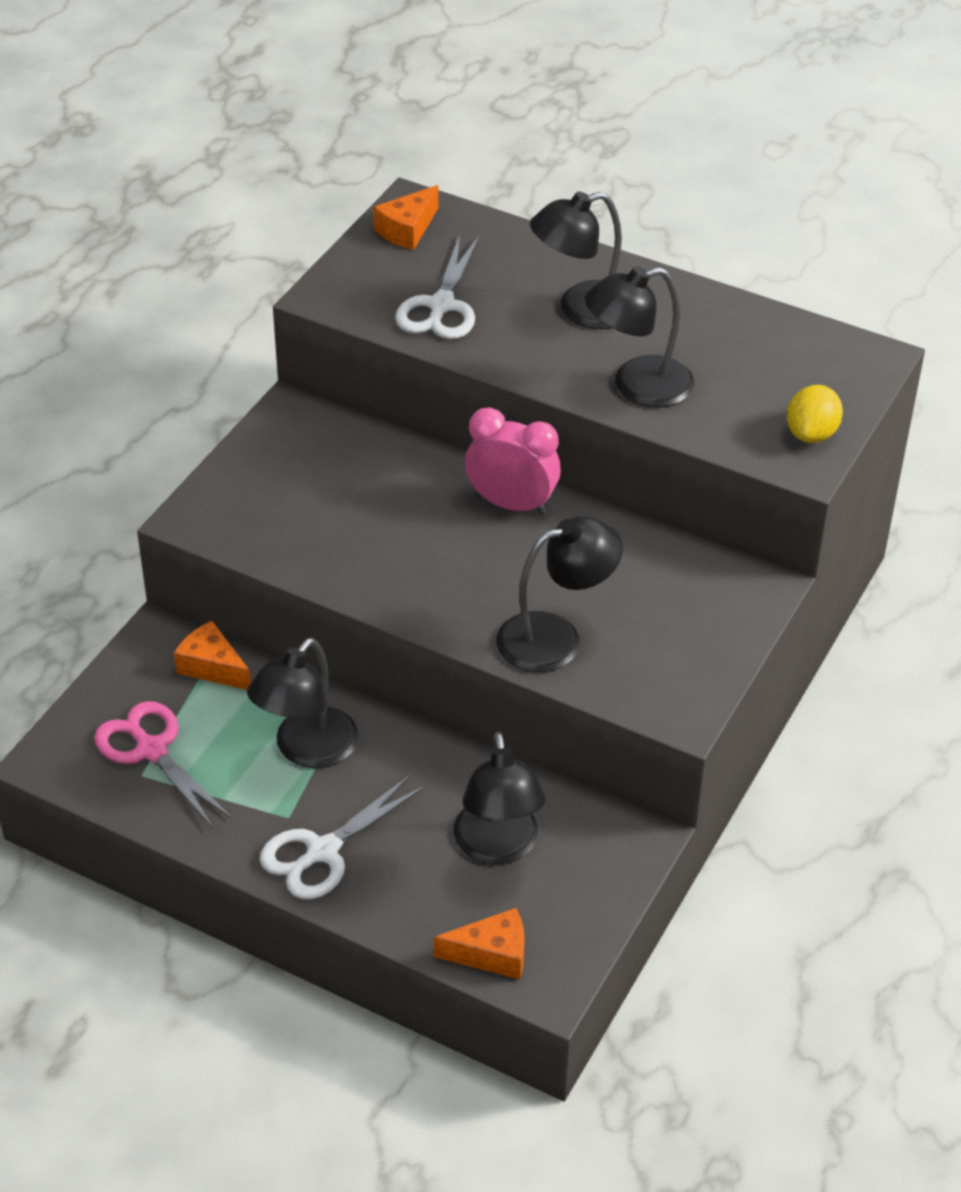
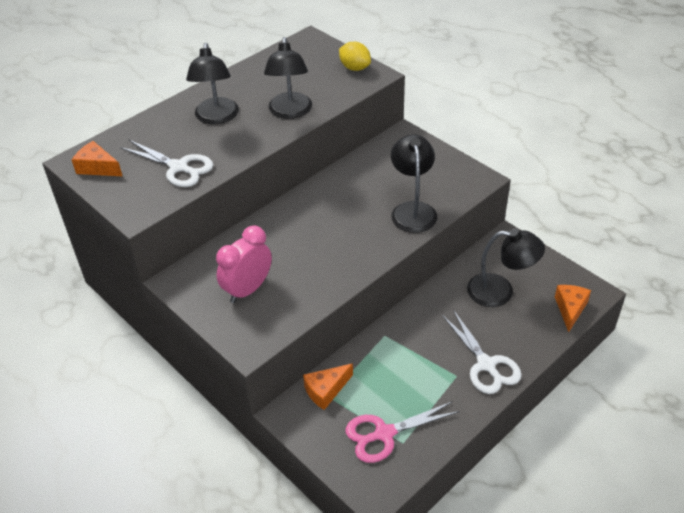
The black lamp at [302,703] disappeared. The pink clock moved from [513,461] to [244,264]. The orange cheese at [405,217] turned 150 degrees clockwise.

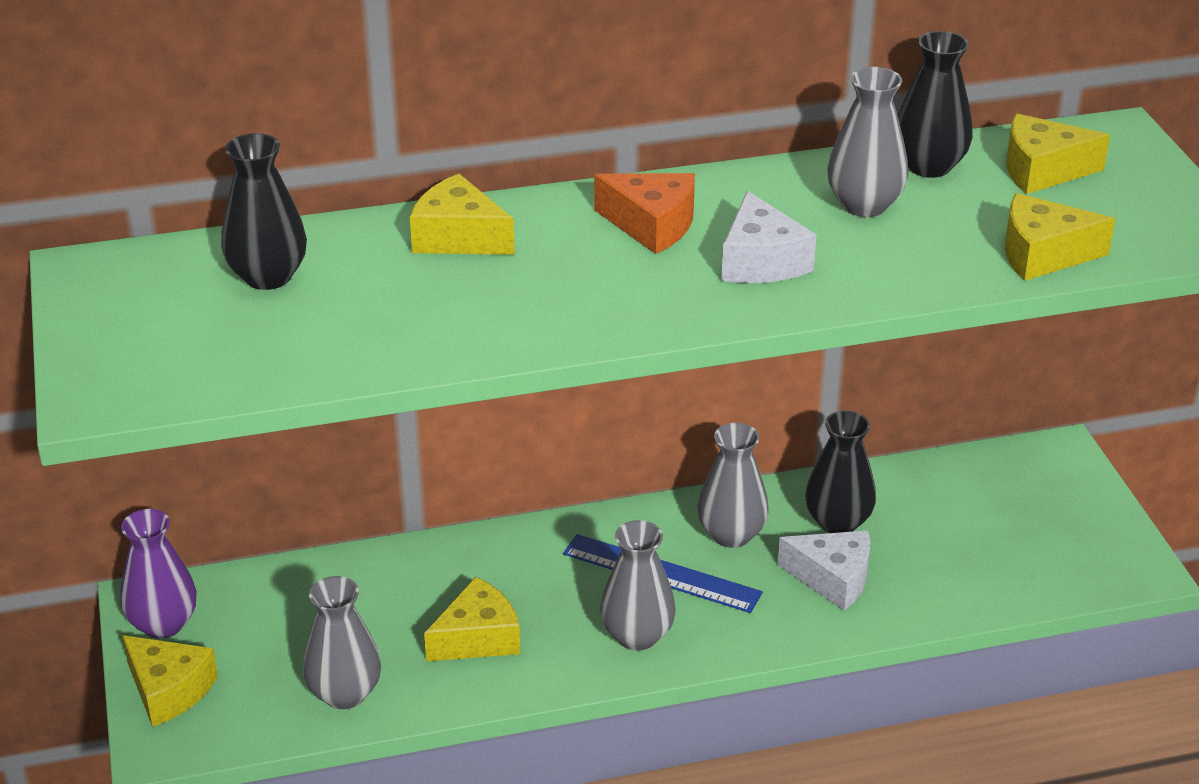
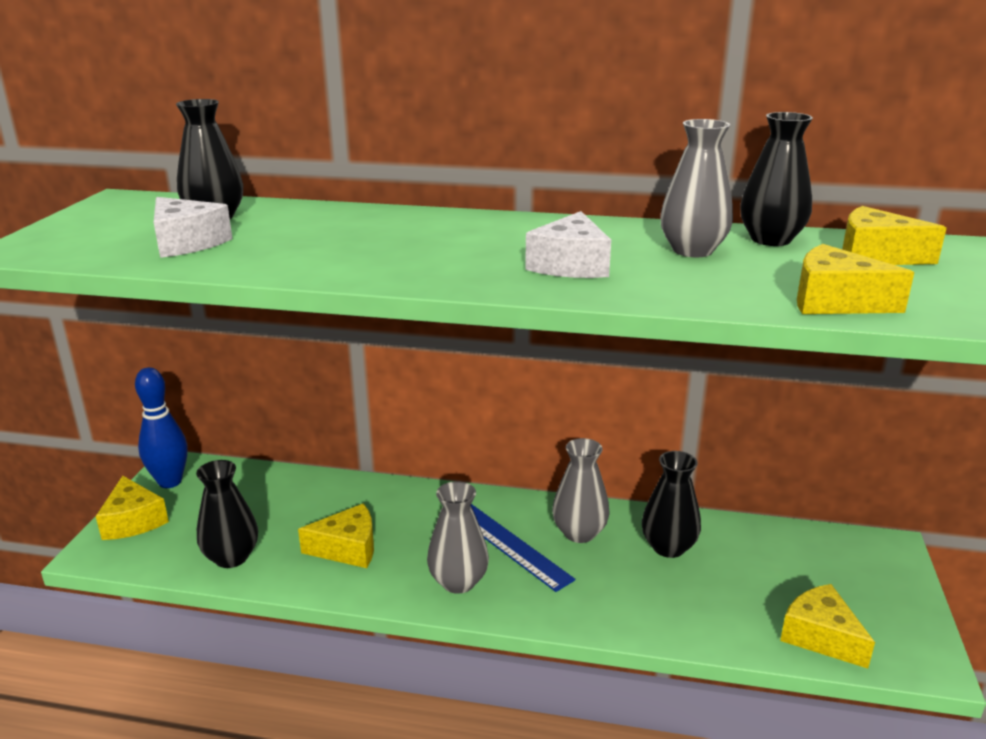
The orange cheese at [644,213] disappeared. The yellow cheese moved from [462,214] to [827,626]. The white cheese moved from [824,571] to [193,227]. The purple vase at [158,574] was replaced by the blue bowling pin at [161,427]. The grey vase at [342,642] became the black vase at [227,514].

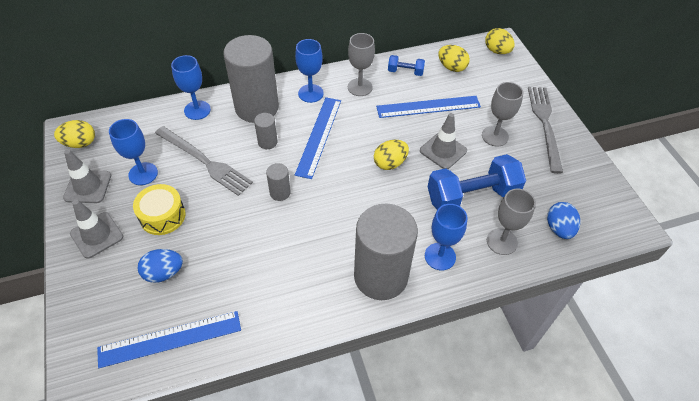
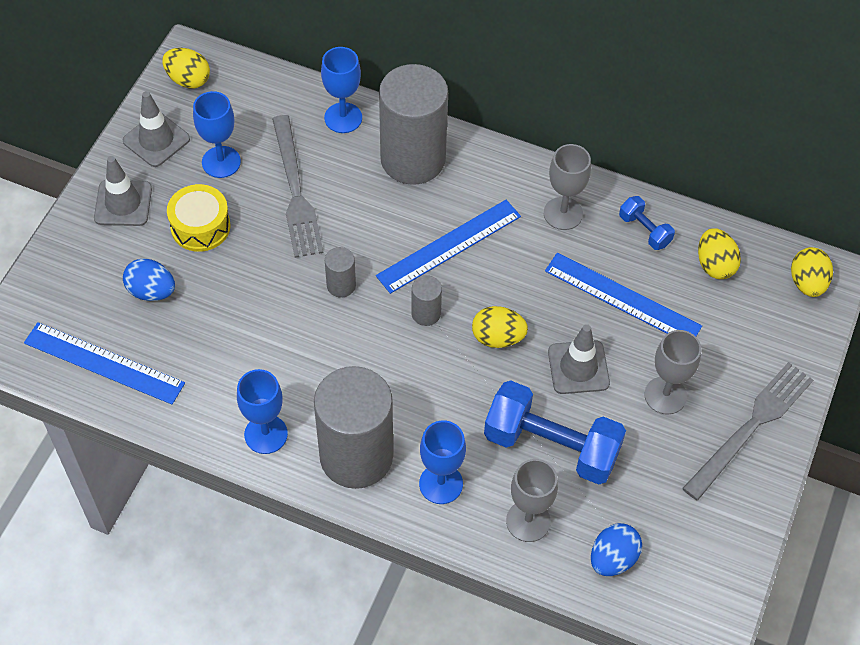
The grey cylinder moved from [265,131] to [426,300]. The blue goblet moved from [309,71] to [262,411].

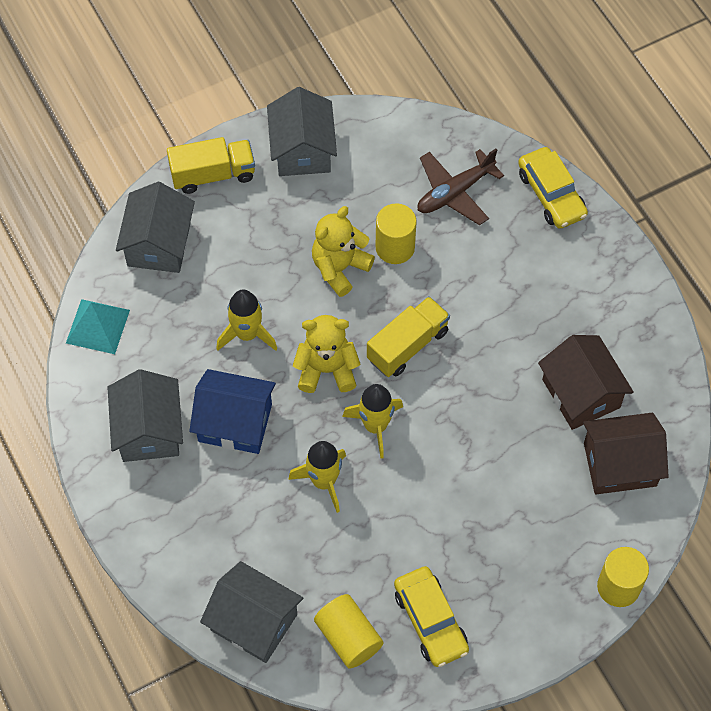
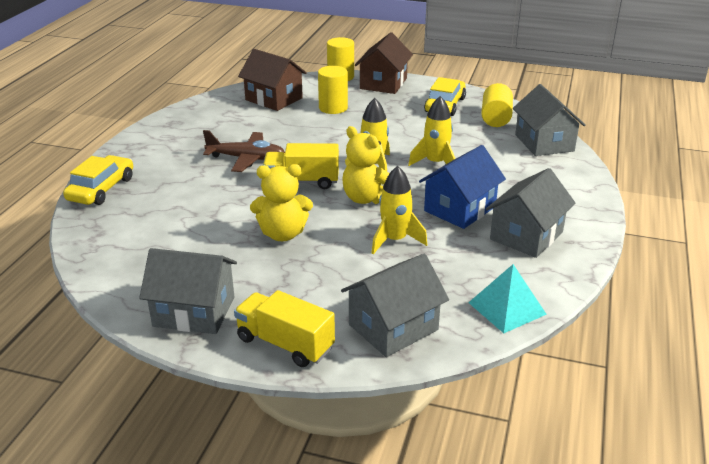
The yellow cylinder moved from [396,233] to [333,90]. The brown plane moved from [460,187] to [244,151]. The brown house moved from [586,382] to [384,63]. The blue house at [232,411] turned 75 degrees clockwise. The grey house at [302,131] turned 60 degrees clockwise.

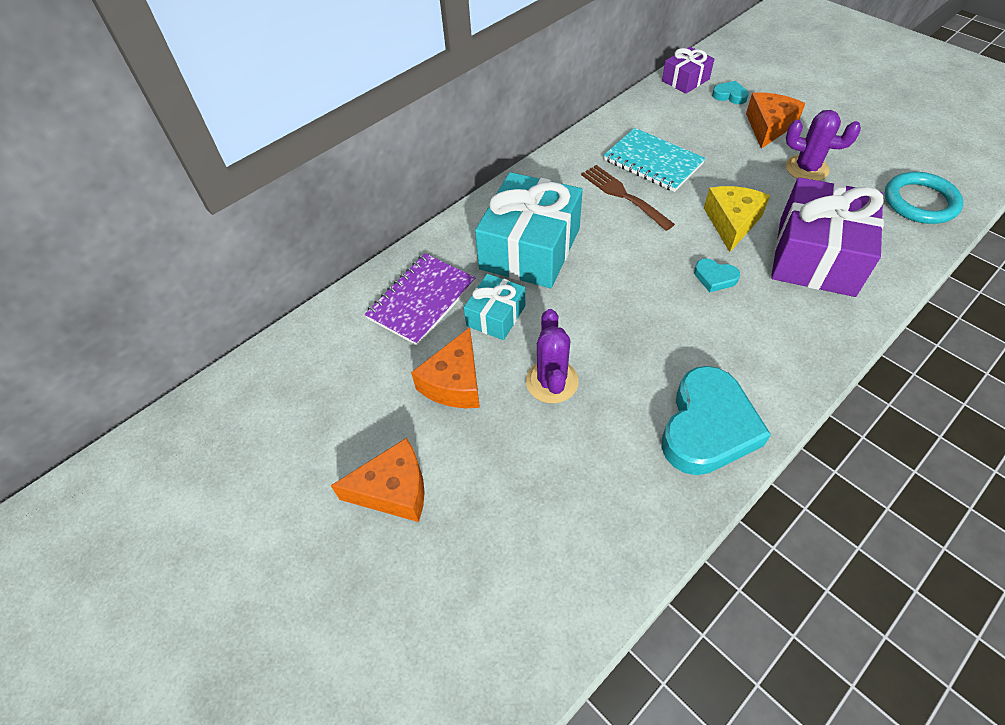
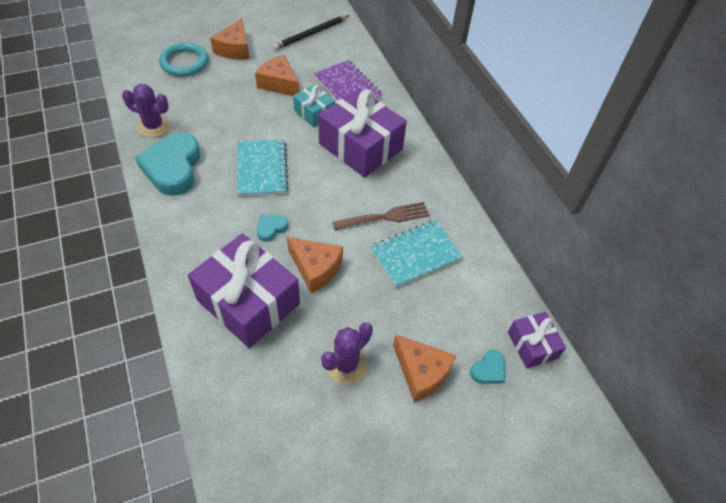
The turquoise notebook at [262,168] appeared. The black pencil at [311,32] appeared. The purple cactus moved from [552,356] to [146,111]. The turquoise ring moved from [924,198] to [184,59]. The turquoise gift at [529,230] became the purple gift at [362,133]. The yellow cheese at [737,219] became the orange cheese at [315,265]. The turquoise heart at [716,420] turned 45 degrees clockwise.

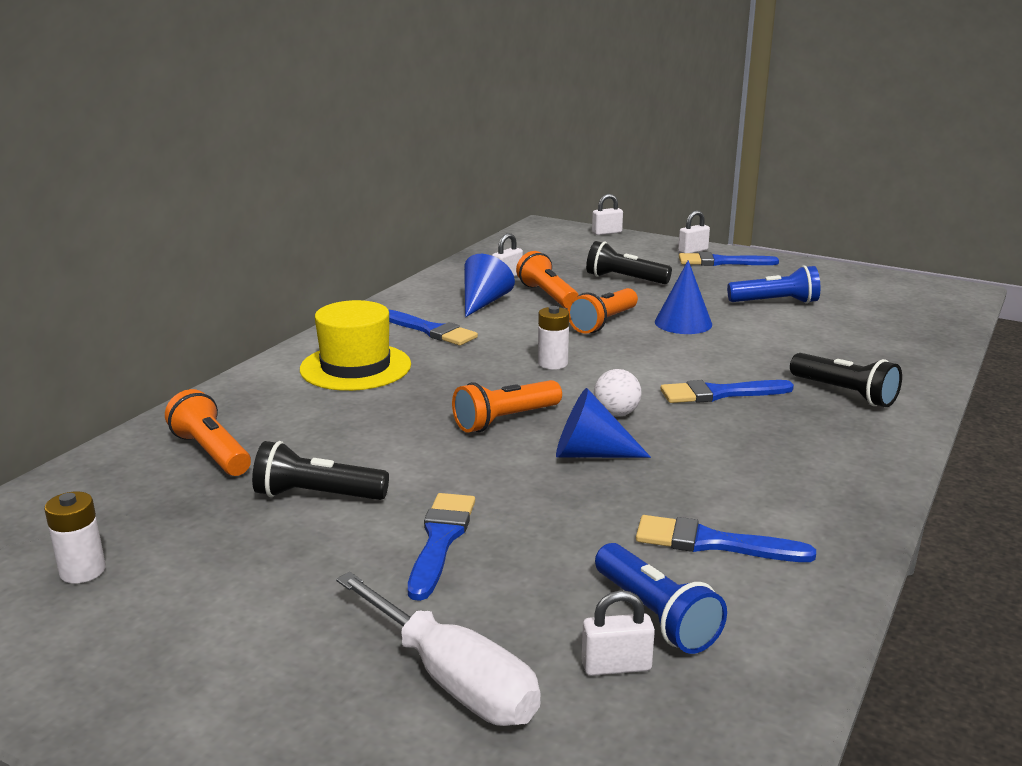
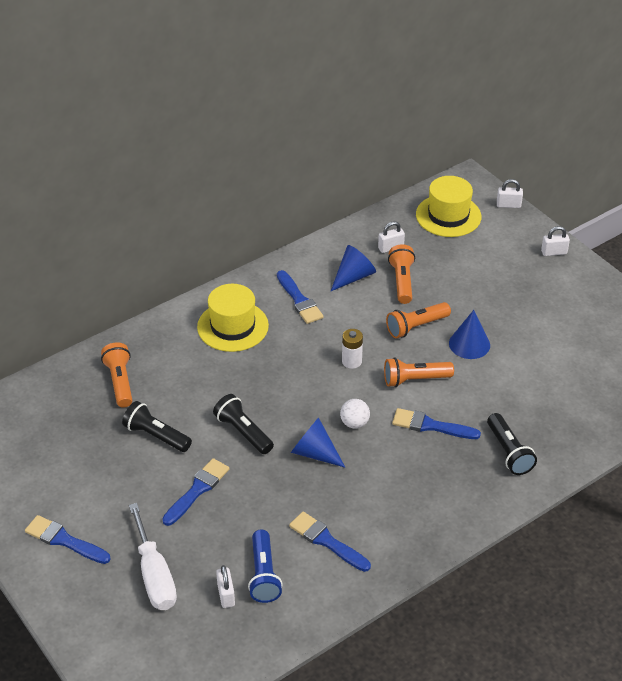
The white battery at [75,537] disappeared. The blue flashlight at [773,284] disappeared. The yellow hat at [448,206] appeared. The orange flashlight moved from [507,406] to [419,372]. The black flashlight moved from [629,262] to [243,424]. The blue brush moved from [729,259] to [68,539]. The white padlock at [618,633] turned 60 degrees clockwise.

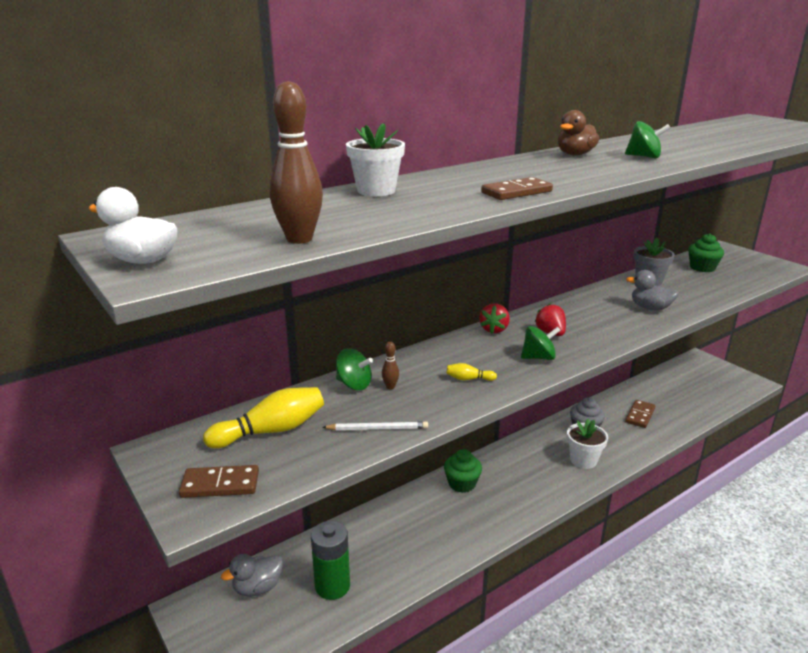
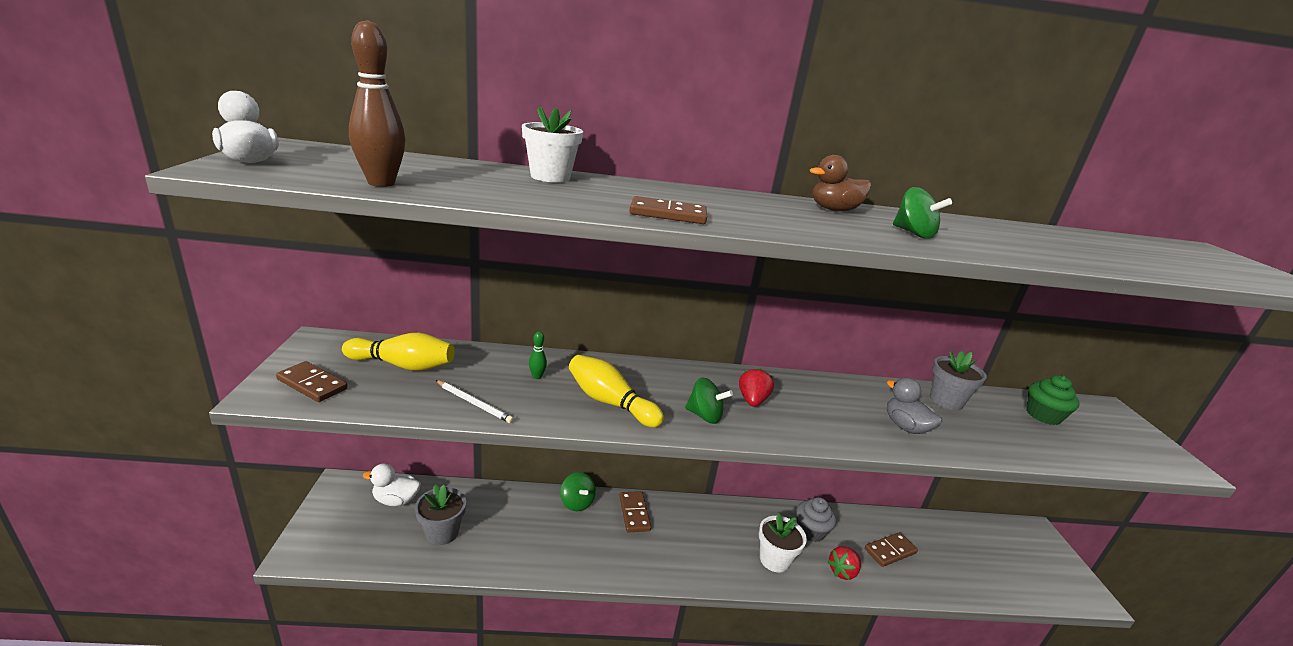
The green spinning top moved from [354,369] to [578,491]. The red strawberry moved from [494,318] to [844,563]. The green battery at [330,560] was replaced by the grey flower pot at [440,514]. The green cupcake at [463,471] was replaced by the brown domino at [635,511]. The grey duck at [252,575] became the white duck at [392,485]. The brown bowling pin at [390,365] became the green bowling pin at [538,355]. The yellow bowling pin at [471,372] changed to 2.12 times the size.

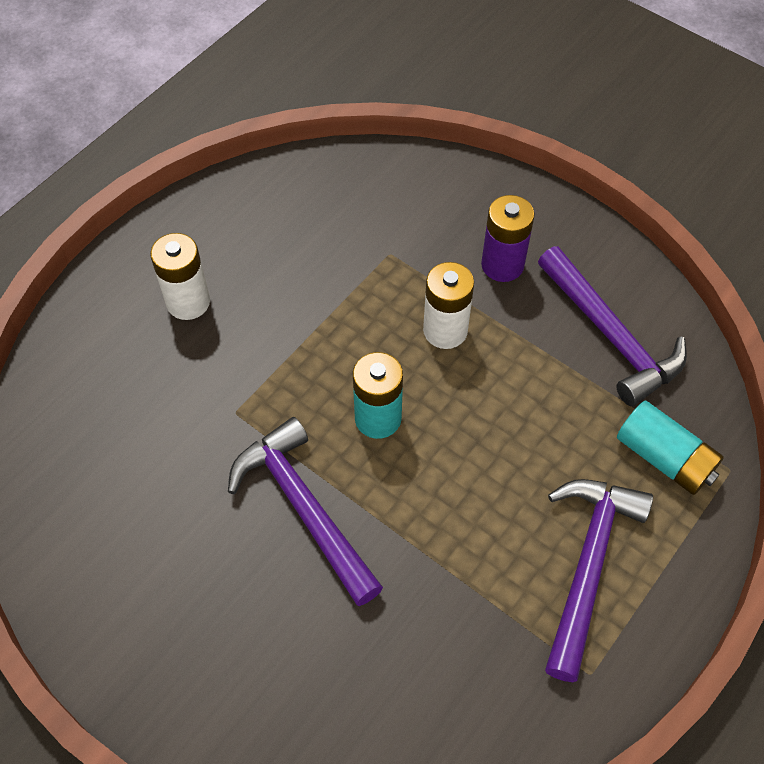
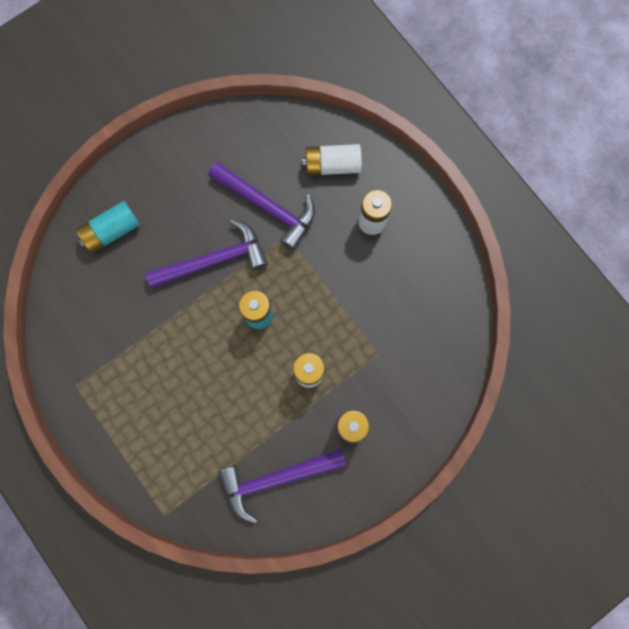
The white battery at [332,160] appeared. The purple hammer moved from [599,580] to [261,206]. The turquoise battery moved from [670,448] to [108,227].

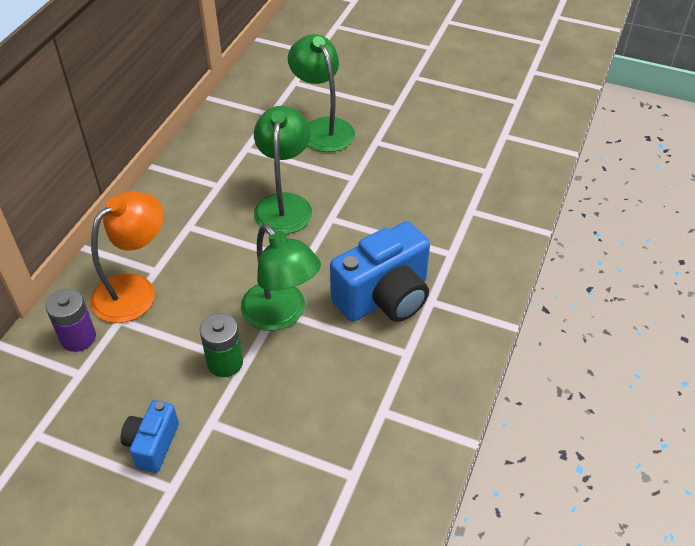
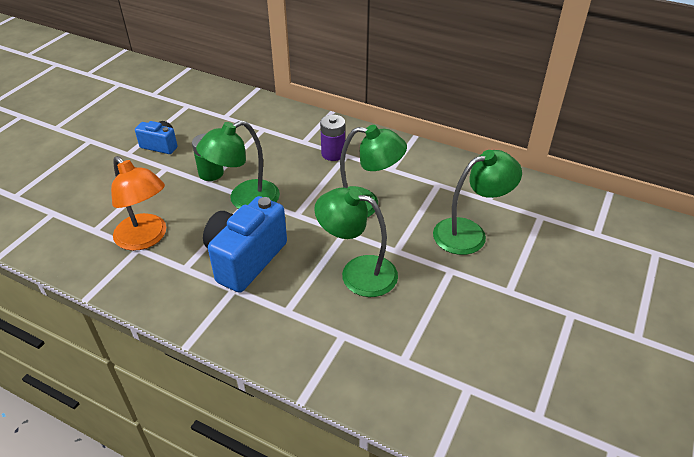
The green lamp at [356,242] appeared. The purple battery moved from [70,320] to [332,138]. The orange lamp moved from [126,257] to [138,203]. The blue camera at [380,271] turned 60 degrees clockwise.

